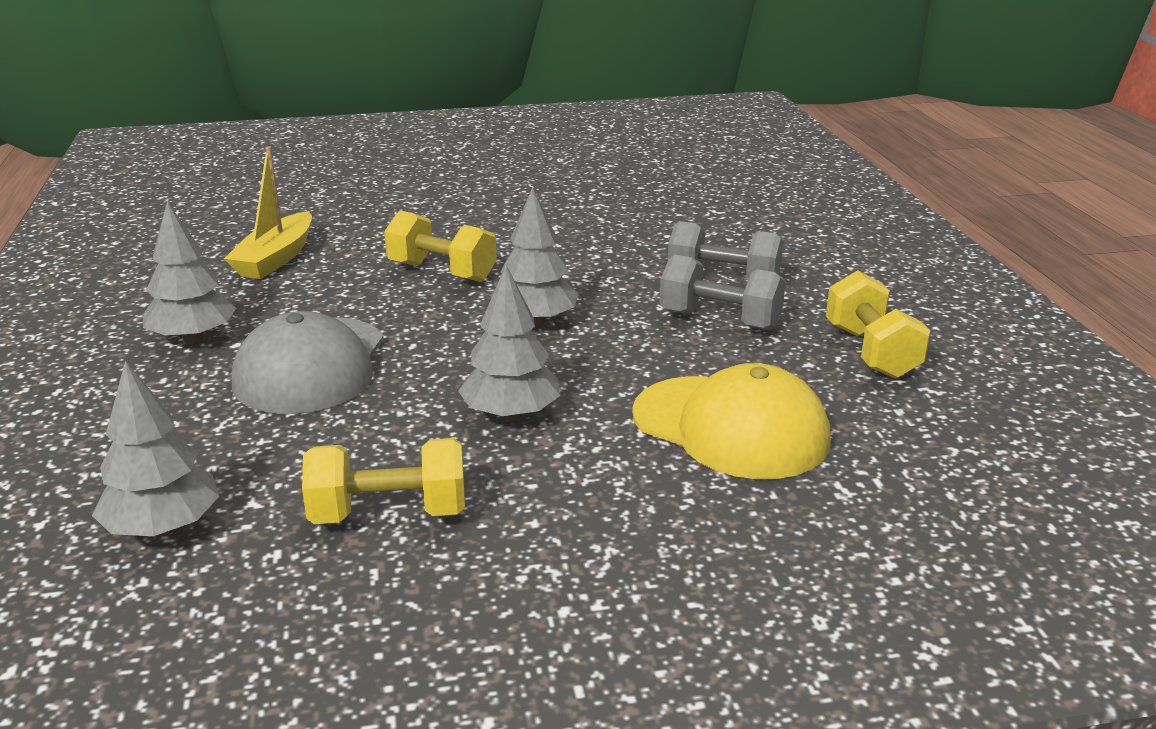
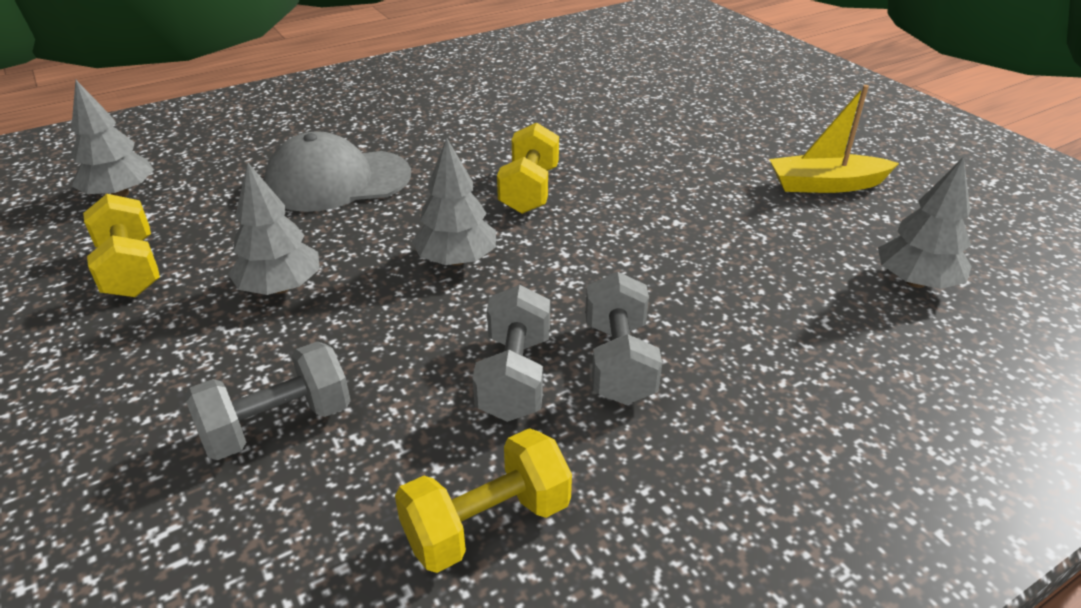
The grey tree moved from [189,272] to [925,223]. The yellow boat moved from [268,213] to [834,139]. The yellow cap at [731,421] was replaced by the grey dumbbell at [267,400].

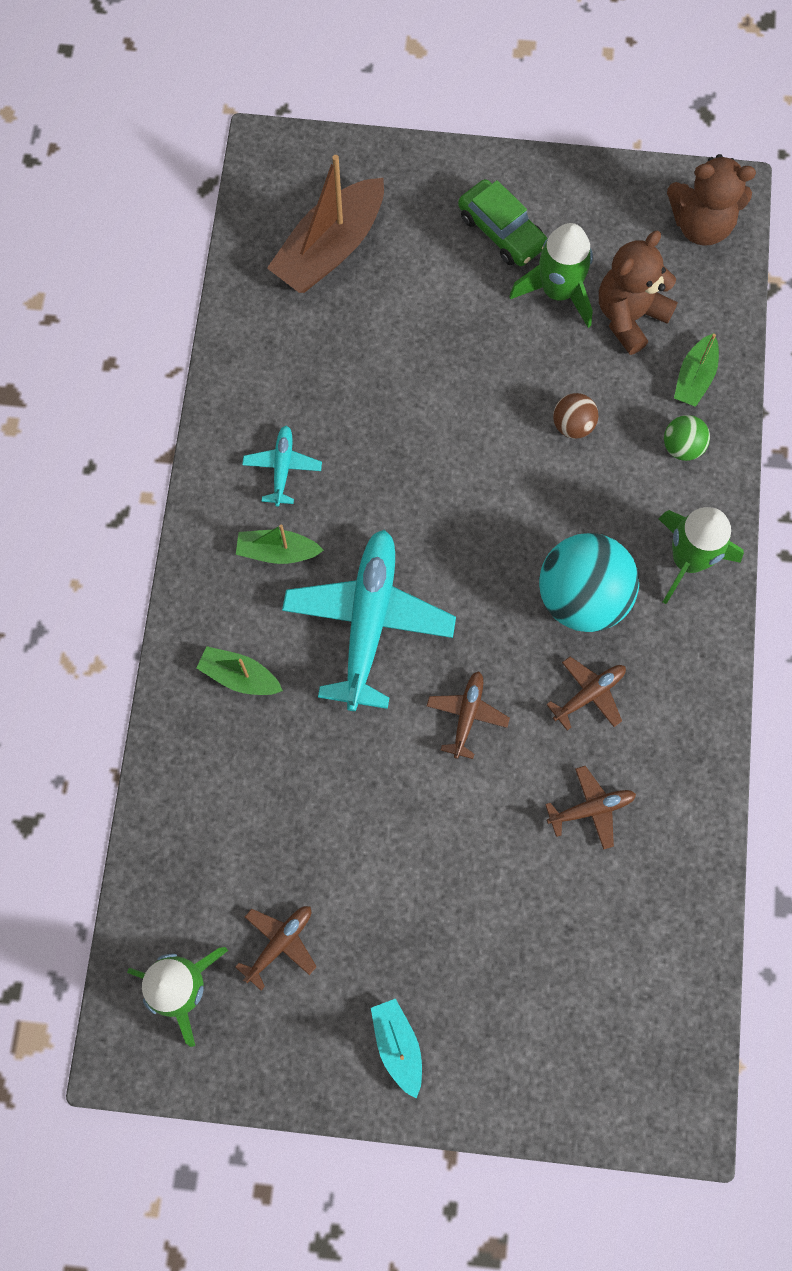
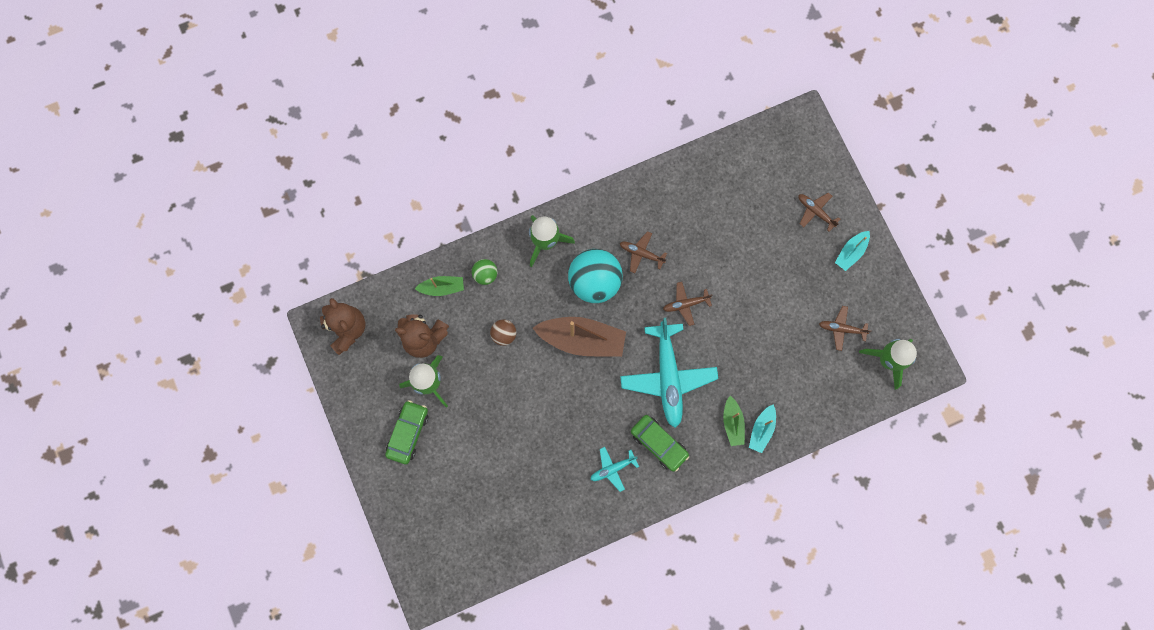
The turquoise boat at [762,428] appeared. The brown boat moved from [325,224] to [579,337]. The brown plane moved from [590,808] to [820,212]. The green boat at [280,544] was replaced by the green car at [660,443]. The turquoise plane at [369,620] turned 75 degrees counterclockwise.

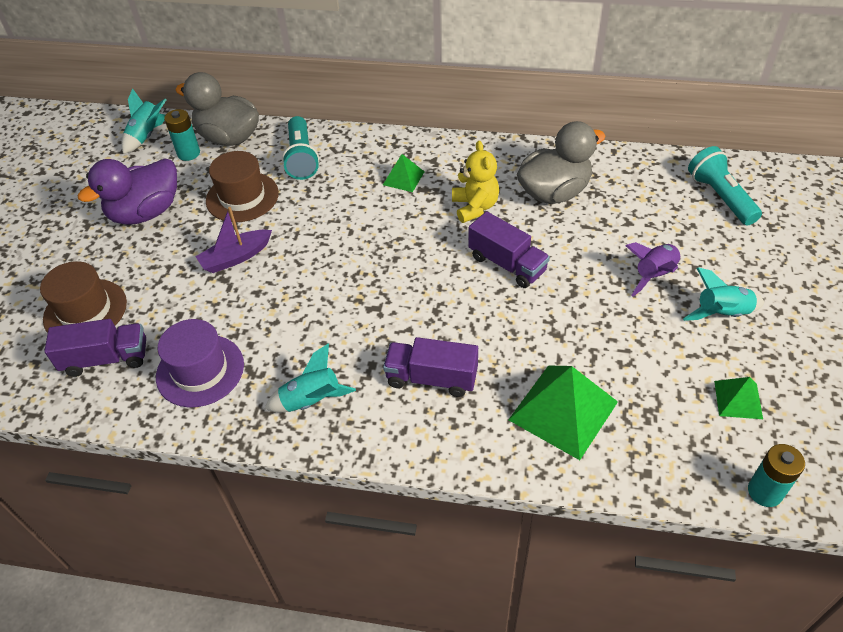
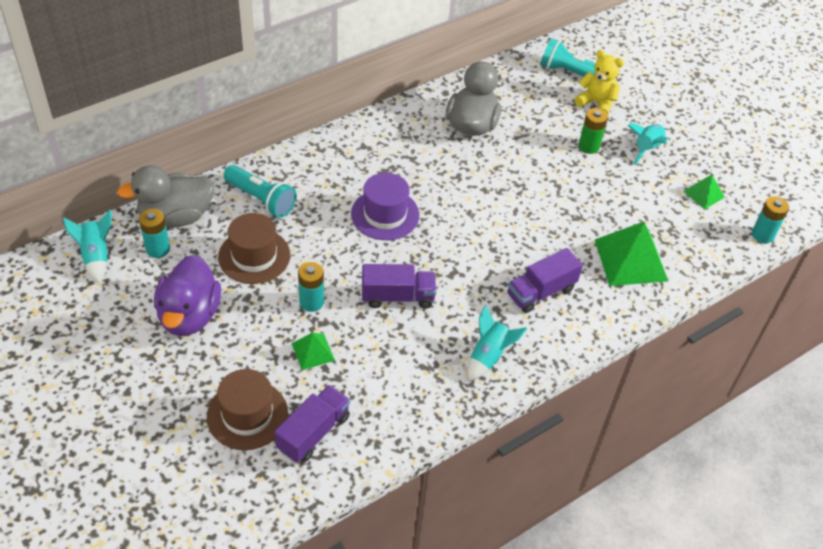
The purple hat moved from [200,363] to [385,206]. The green pyramid moved from [403,173] to [313,351]. The yellow teddy bear moved from [475,182] to [599,82]. The purple truck moved from [509,249] to [399,286]. The purple boat at [233,240] was replaced by the turquoise battery at [311,287]. The purple rocket at [653,269] was replaced by the green battery at [593,131].

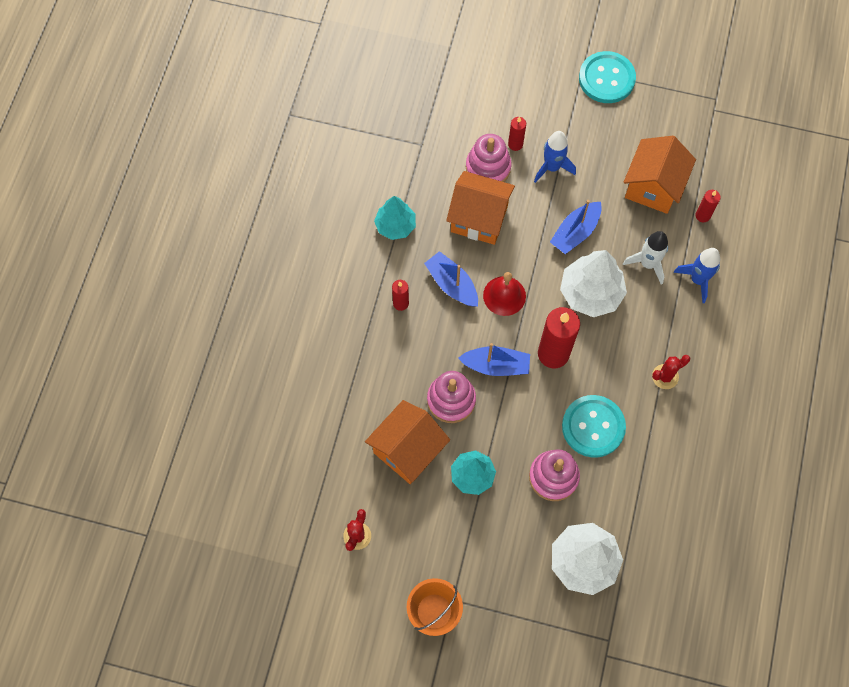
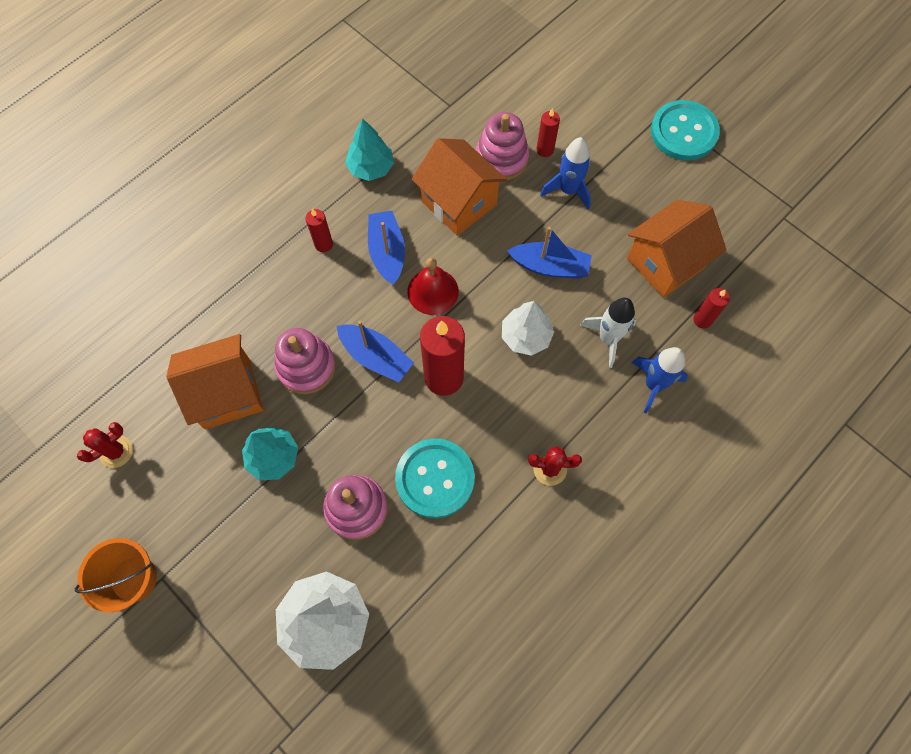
The blue boat at [576,227] turned 150 degrees counterclockwise. The white tree at [593,283] changed to 0.65 times the size.

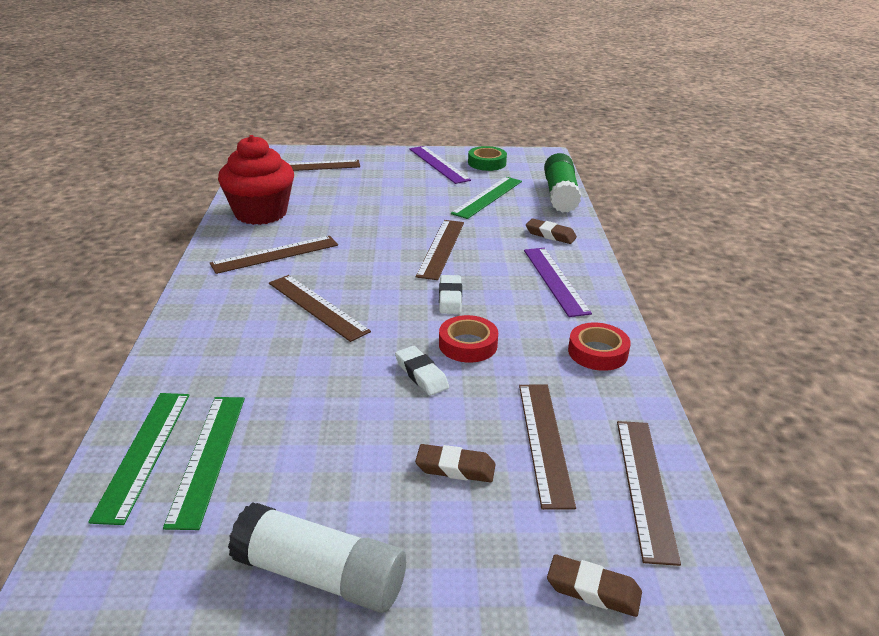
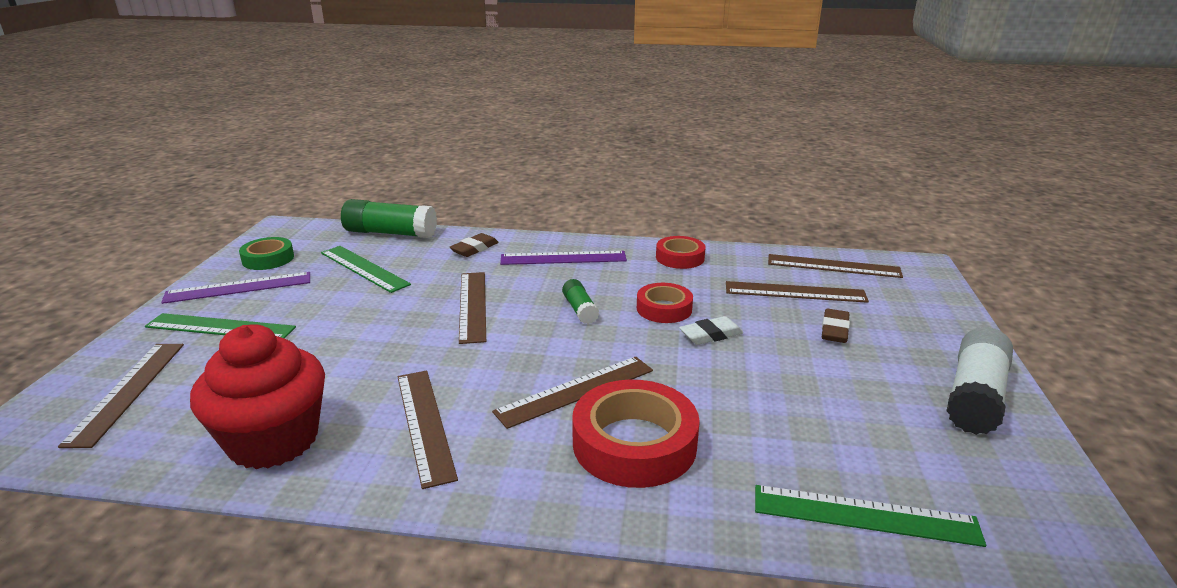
The brown eraser at [594,585] disappeared. The red tape at [636,434] appeared. The green ruler moved from [204,463] to [220,326]. The white eraser at [450,294] was replaced by the green glue stick at [580,301]. The brown ruler at [440,250] turned 60 degrees clockwise.

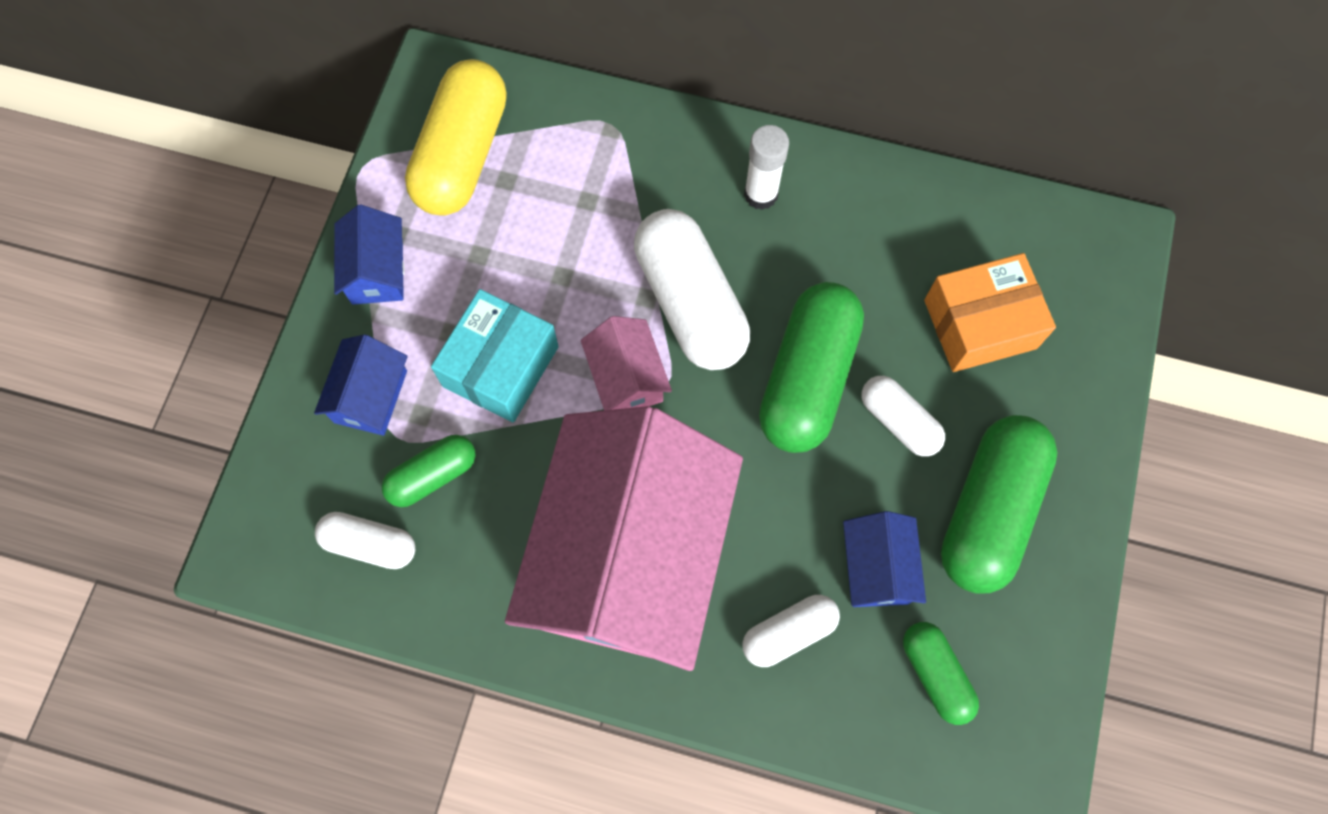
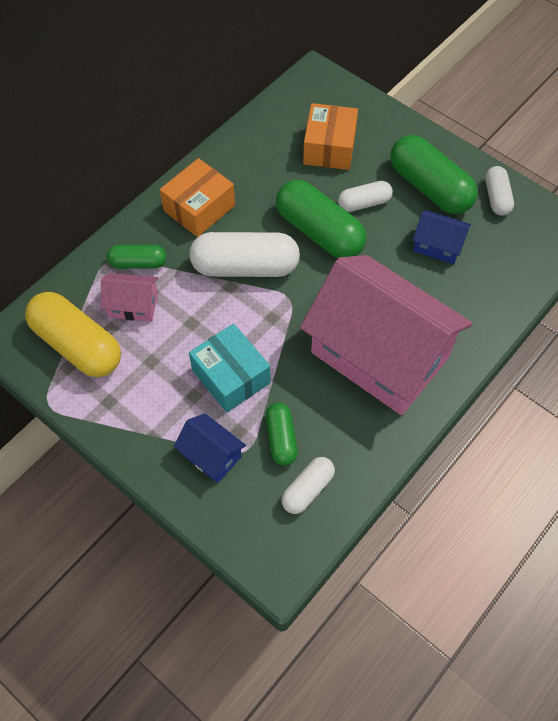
The blue house at [369,254] disappeared. The pink house moved from [626,363] to [129,297]. The white capsule moved from [791,631] to [499,191]. The green capsule moved from [941,673] to [136,257]. The white glue stick at [766,167] was replaced by the orange box at [197,197].

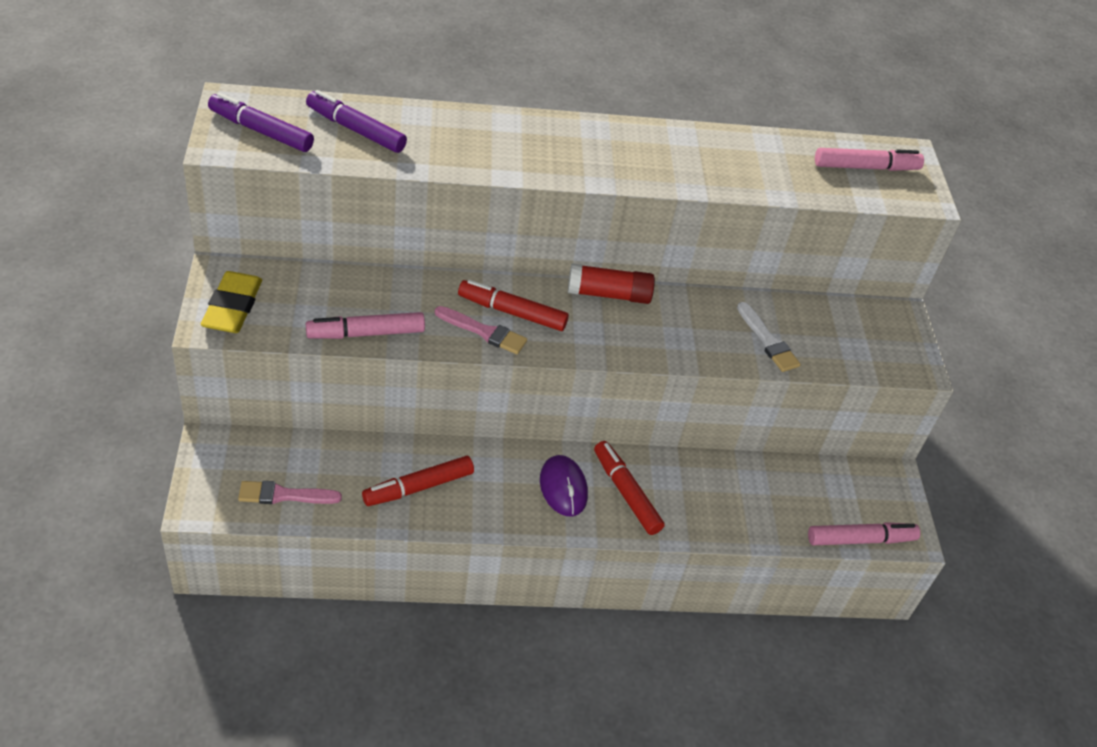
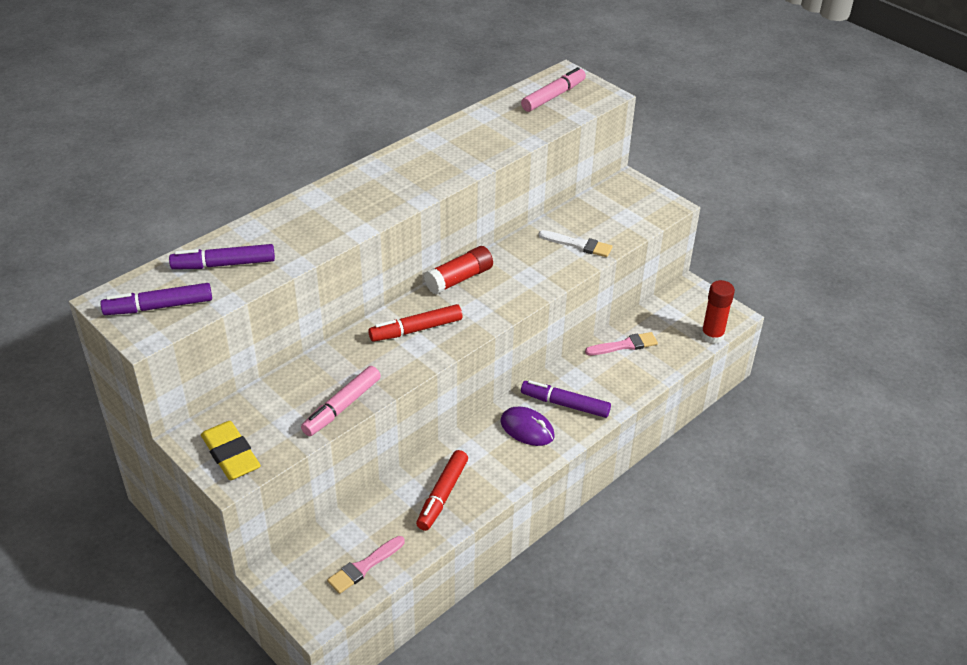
The pink brush moved from [481,330] to [621,343]. The pink marker at [864,533] was replaced by the red glue stick at [718,312]. The red marker at [629,488] became the purple marker at [566,399].

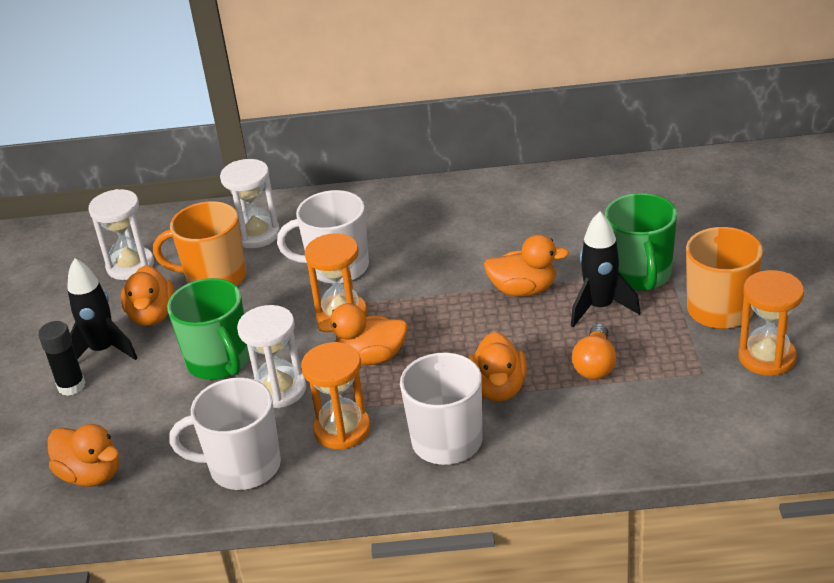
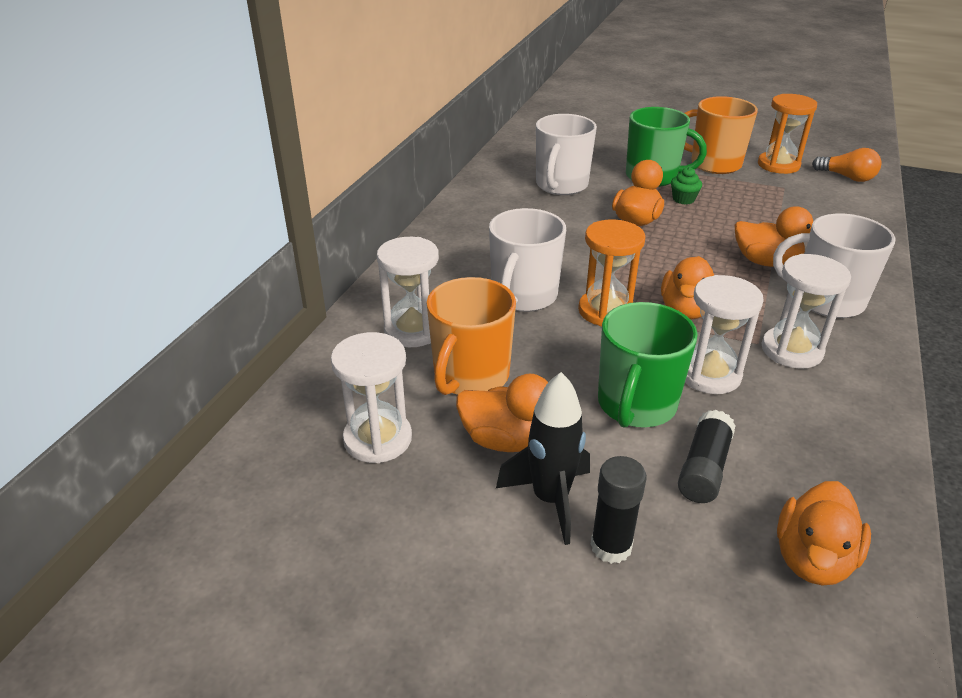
The black glue stick at [707,456] appeared. The white mug moved from [225,433] to [566,154]. The orange light bulb moved from [594,351] to [847,165]. The black rocket at [606,269] was replaced by the green cupcake at [686,186]. The orange hourglass at [336,395] became the white hourglass at [806,311]. The orange duck at [83,455] turned 150 degrees clockwise. The green mug at [208,329] turned 120 degrees clockwise.

